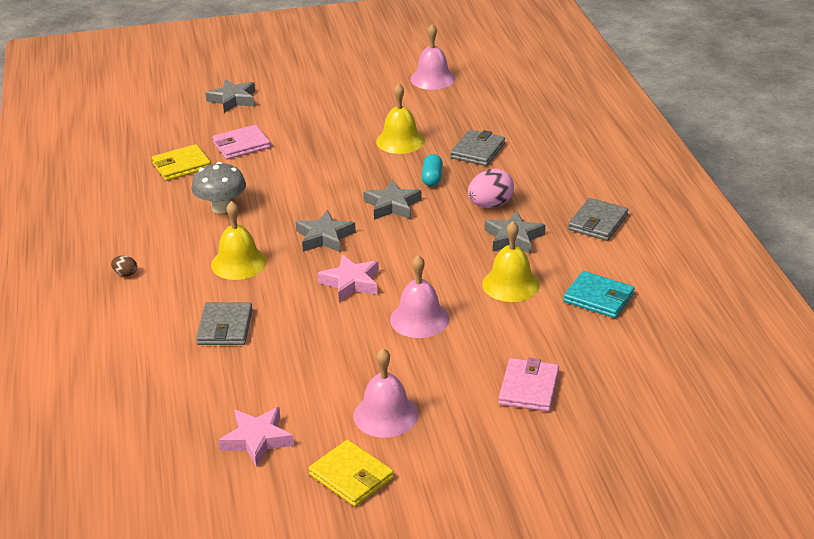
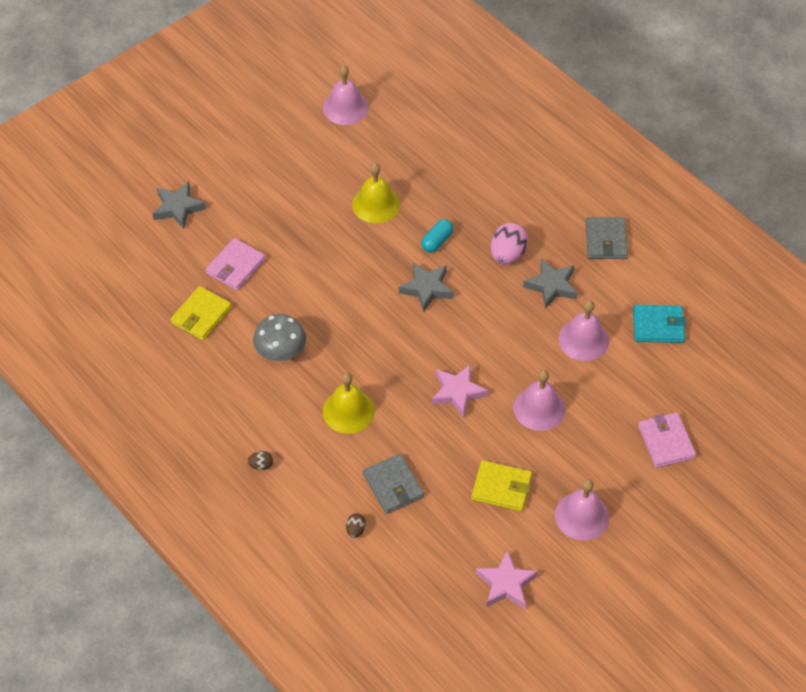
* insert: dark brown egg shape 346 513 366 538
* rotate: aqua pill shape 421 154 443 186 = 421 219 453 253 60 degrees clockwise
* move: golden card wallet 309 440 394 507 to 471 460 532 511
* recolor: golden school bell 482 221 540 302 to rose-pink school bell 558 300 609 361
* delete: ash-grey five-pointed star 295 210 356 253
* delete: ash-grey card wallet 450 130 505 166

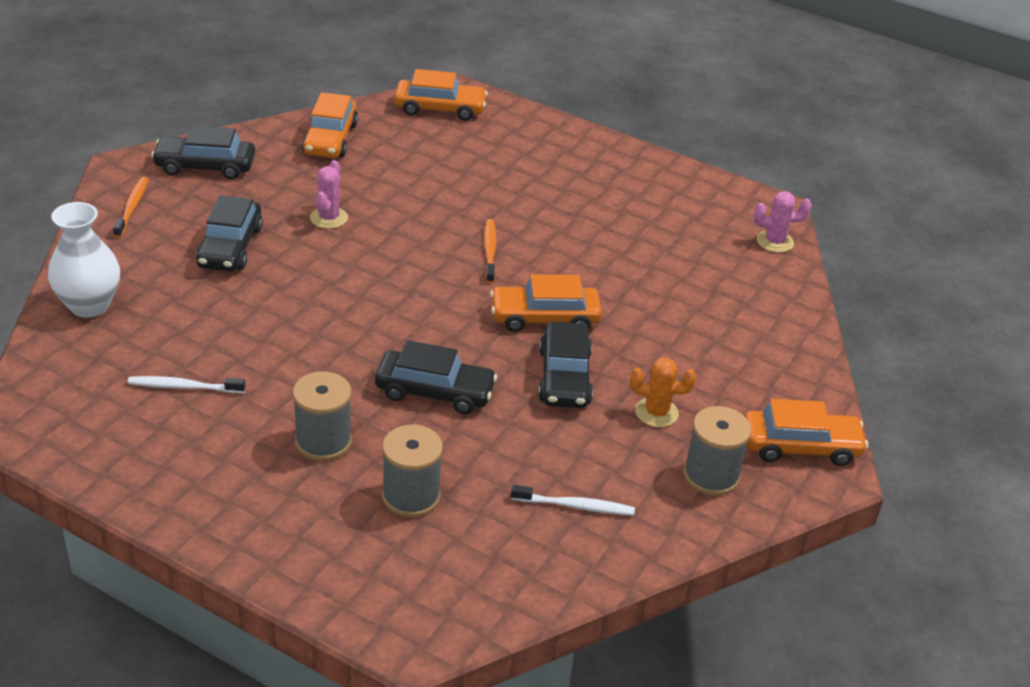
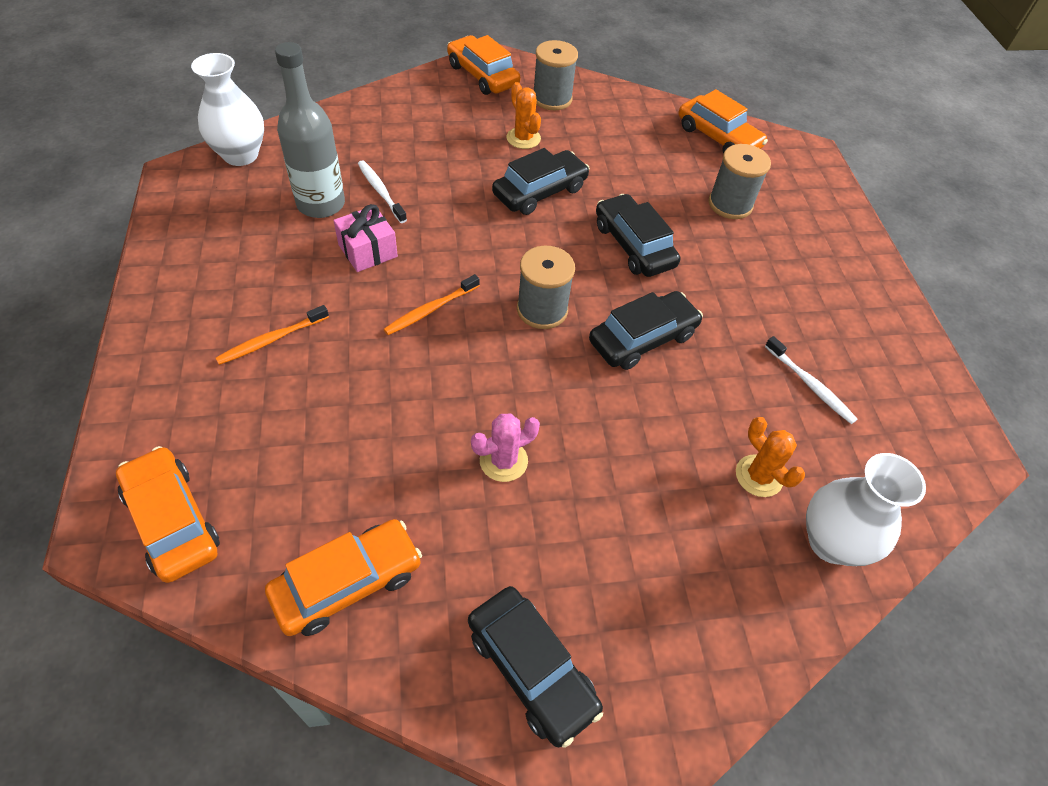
* replace: rose-pink cactus 754 191 812 253 to snow-white flower vase 191 53 264 166
* move: bright orange toothbrush 113 177 148 238 to 216 305 329 365
* insert: ash-grey drink bottle 275 42 345 218
* insert: rose-pink present 334 204 398 272
* move: snow-white toothbrush 511 485 635 515 to 358 160 407 223
* move: ash-grey spool 293 371 352 461 to 517 245 575 329
* move: black automobile 196 195 263 272 to 589 291 703 370
* move: bright orange automobile 490 274 602 332 to 678 89 768 154
* insert: bright orange cactus 736 417 805 497

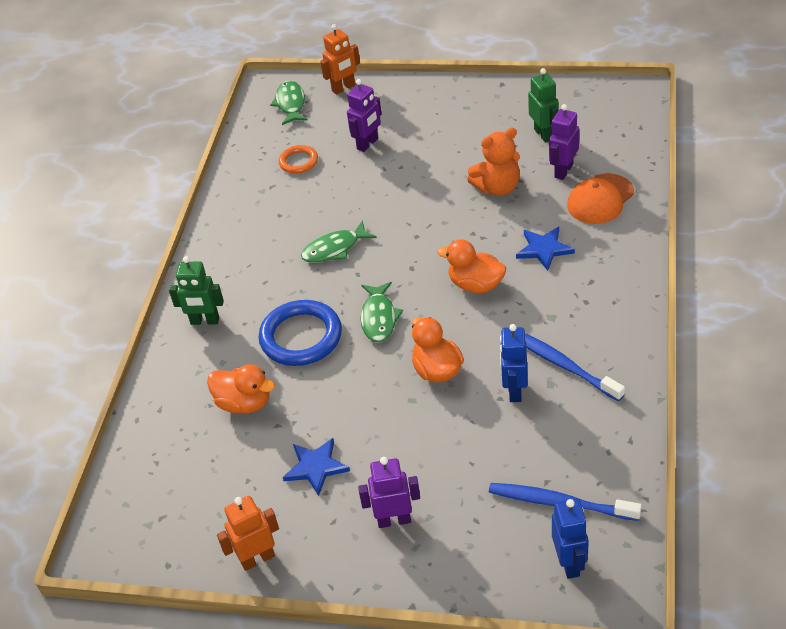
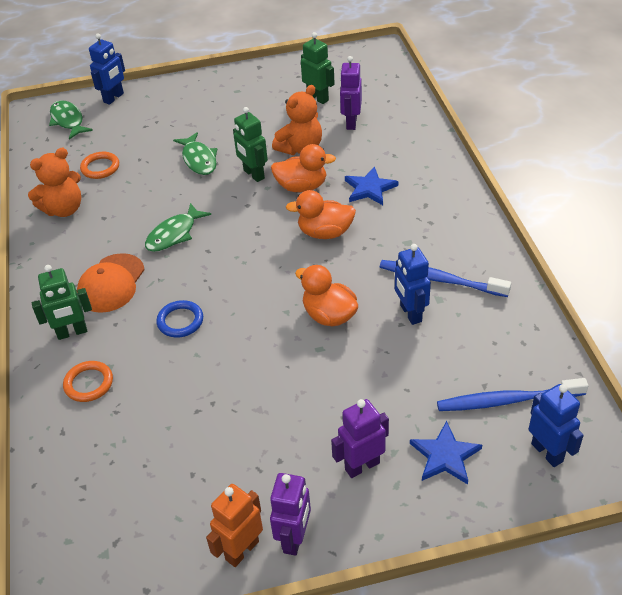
* insert: bright orange teddy 28 148 81 217
* insert: bright orange torus 63 361 113 402
* move: bright orange cap 567 173 634 224 to 77 253 145 313
* recolor: bright orange toy robot 320 24 360 95 to royal blue toy robot 89 33 125 105
* resize: royal blue torus 258 300 342 366 = 156 300 203 337 x0.55
* move: green fish 361 282 403 342 to 173 132 217 175
* insert: green toy robot 233 107 268 182
* move: royal purple toy robot 347 79 382 152 to 270 473 311 556
* move: bright orange rubber duck 207 364 275 414 to 271 144 336 192
* move: royal blue five-pointed star 283 438 350 496 to 410 421 482 484

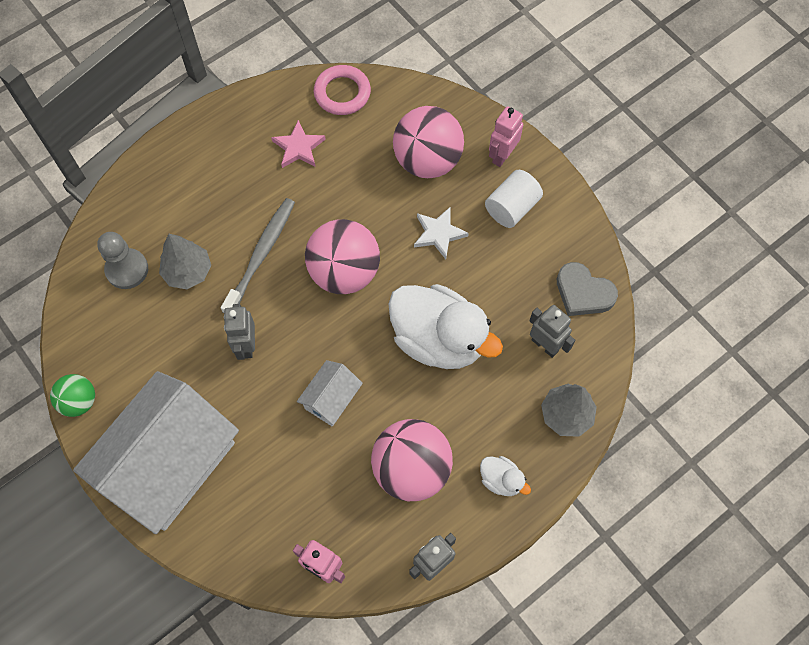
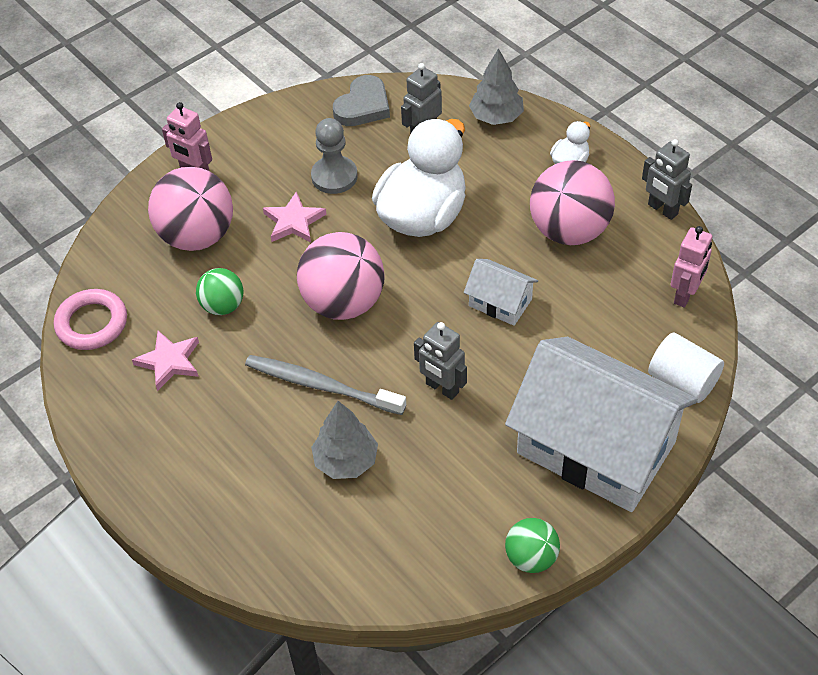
* insert: green ball 196 268 243 315
* recolor: snow-white five-pointed star 414 207 469 259 to rose-pink five-pointed star 263 191 327 242
* move: ash-grey game pawn 97 232 148 289 to 311 118 358 194
* rotate: ash-grey toy robot 224 304 255 360 = 414 322 467 400 45 degrees clockwise
* move: snow-white cylinder shape 485 170 543 228 to 648 332 724 403

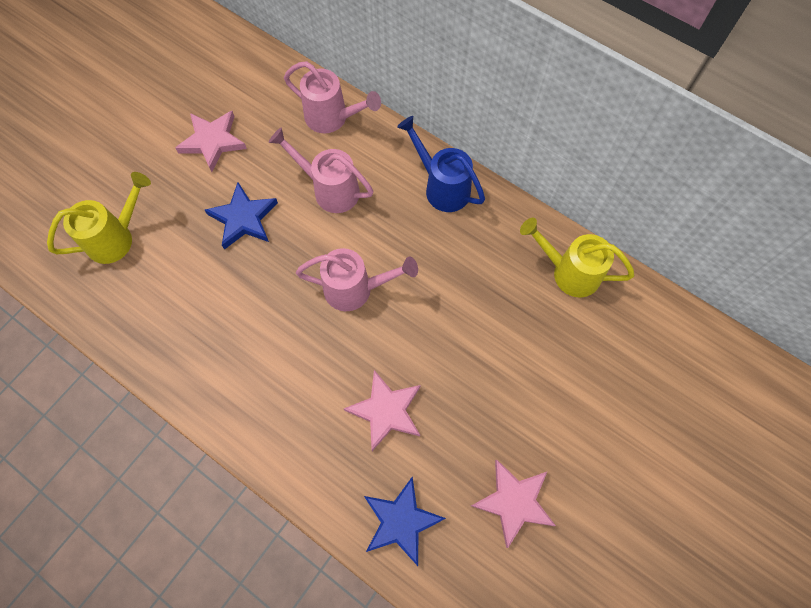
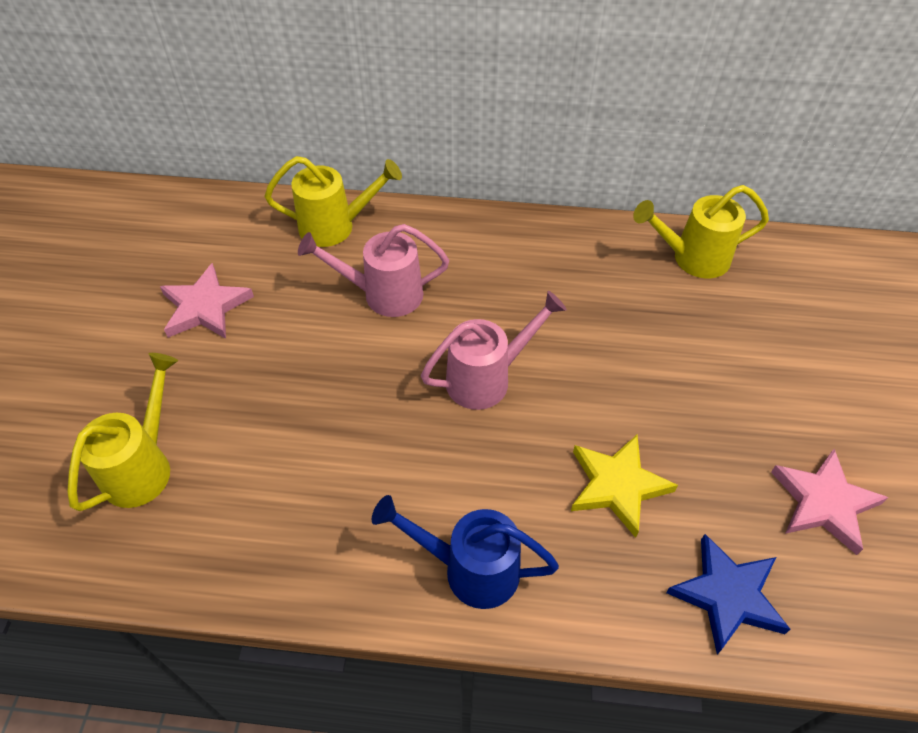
* recolor: rose-pink watering can 284 61 381 133 to golden watering can 265 156 402 247
* move: royal blue watering can 397 116 485 212 to 371 495 559 609
* recolor: rose-pink five-pointed star 344 370 421 451 to golden five-pointed star 571 435 678 538
* delete: royal blue five-pointed star 205 183 278 250

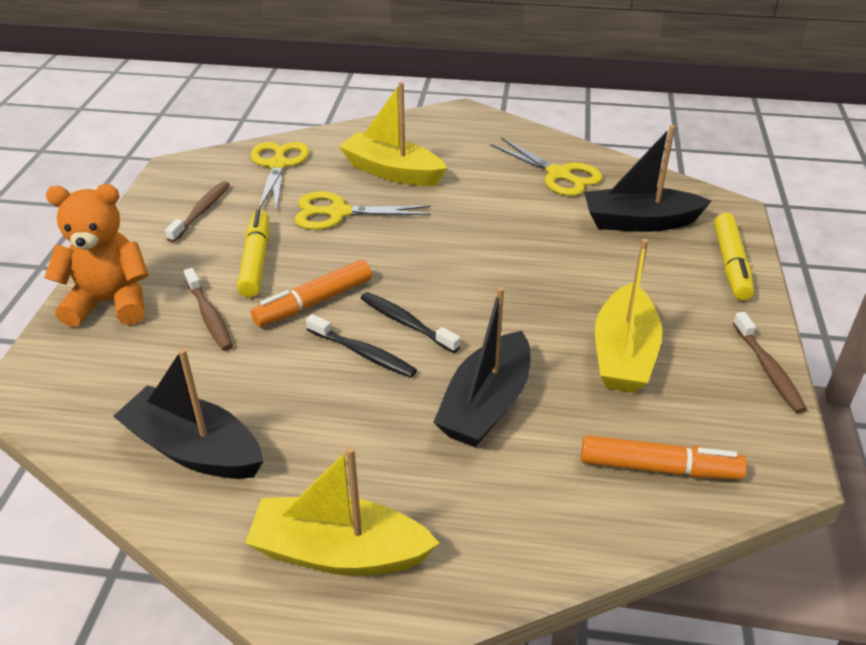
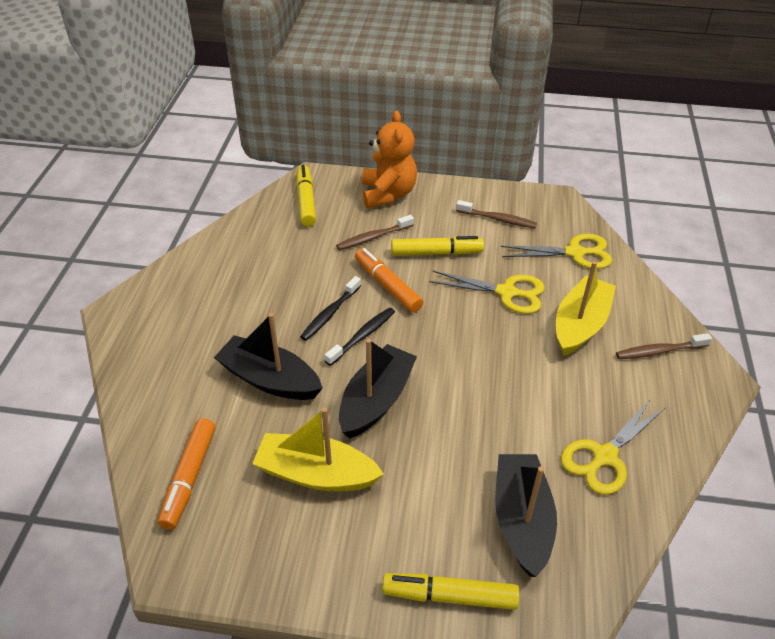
* insert: golden marker pen 296 165 316 227
* move: black boat 113 348 263 479 to 339 339 417 439
* rotate: golden pair of scissors 295 191 431 230 = 429 271 545 314 105 degrees clockwise
* move: dark brown toothbrush 733 312 807 413 to 616 333 712 359
* delete: golden boat 245 446 439 576

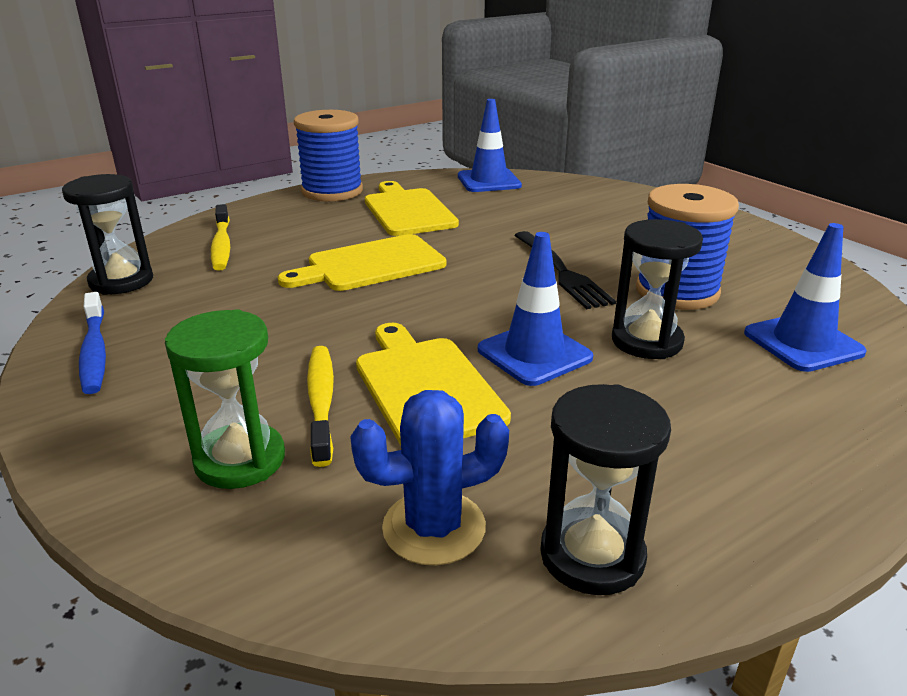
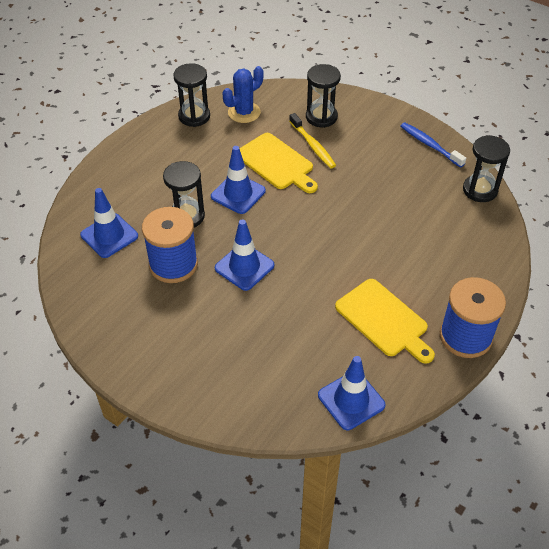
* replace: black fork 514 231 616 309 to royal blue traffic cone 215 219 274 291
* recolor: green sandglass 165 309 285 489 to black sandglass 306 64 341 128
* delete: golden toothbrush 211 204 230 271
* delete: golden cutting board 278 234 446 291

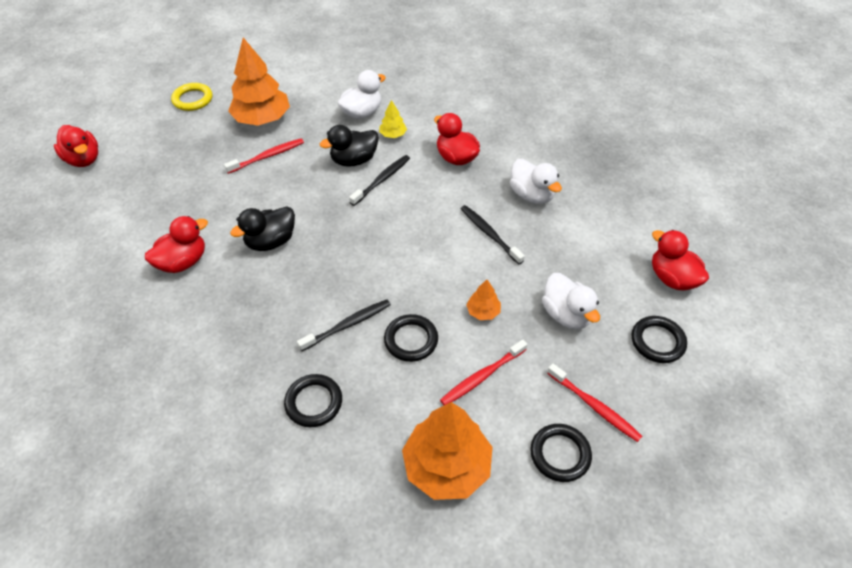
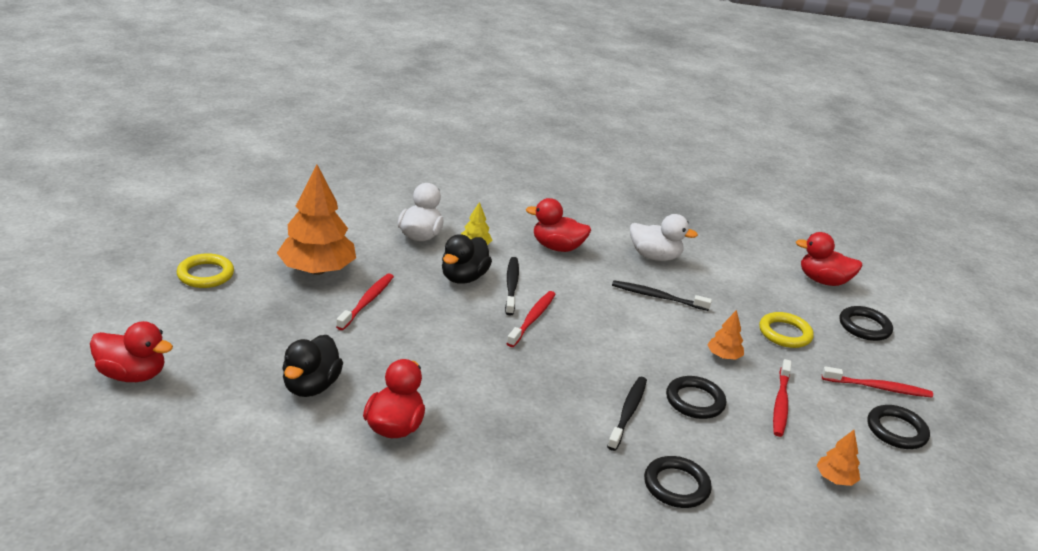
* move: black rubber duck 230 206 295 251 to 282 335 343 397
* insert: red toothbrush 506 291 556 347
* replace: snow-white rubber duck 542 273 600 329 to golden torus 759 312 814 348
* resize: bright orange tree 402 402 493 500 = 817 430 860 486 x0.46

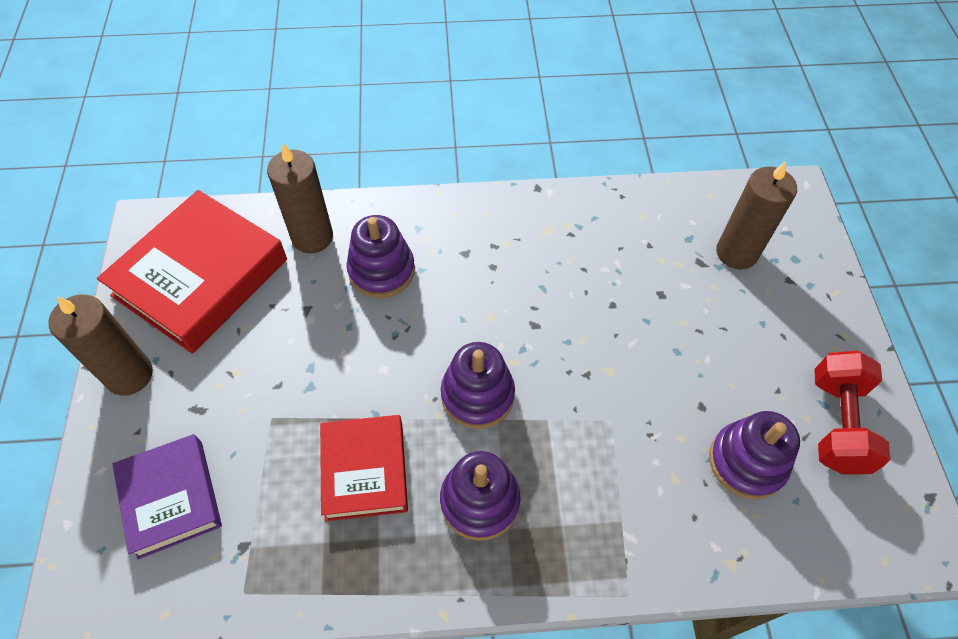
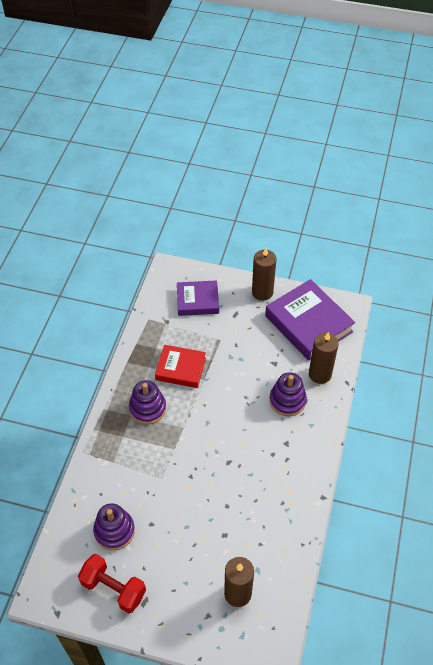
* recolor: red hardback 97 190 287 354 to royal purple hardback 265 279 355 361
* delete: royal purple stacking toy 441 342 515 429

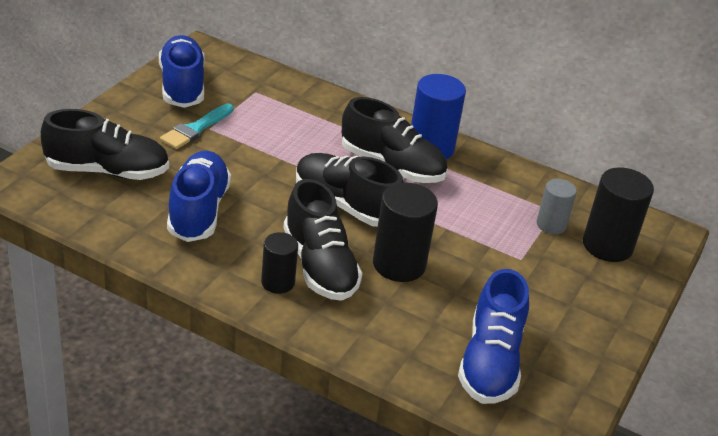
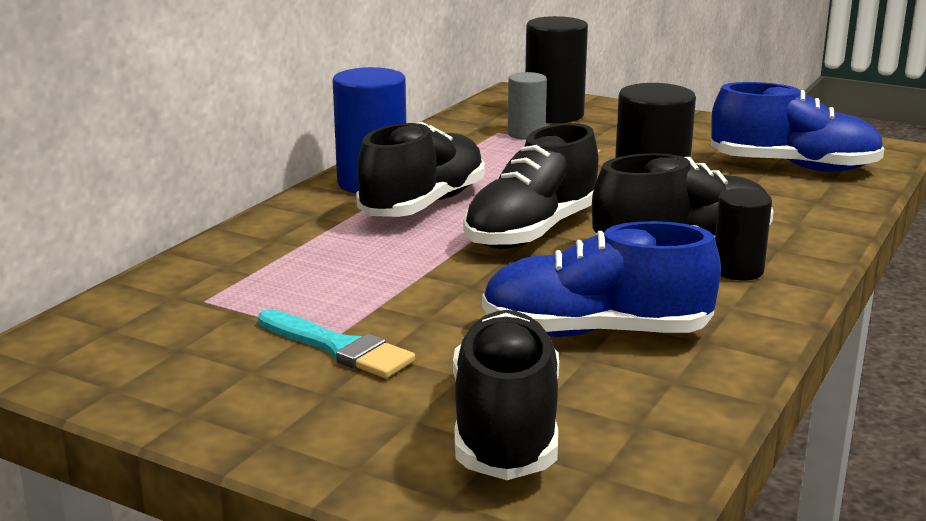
* delete: royal blue lace-up shoe 159 35 205 108

